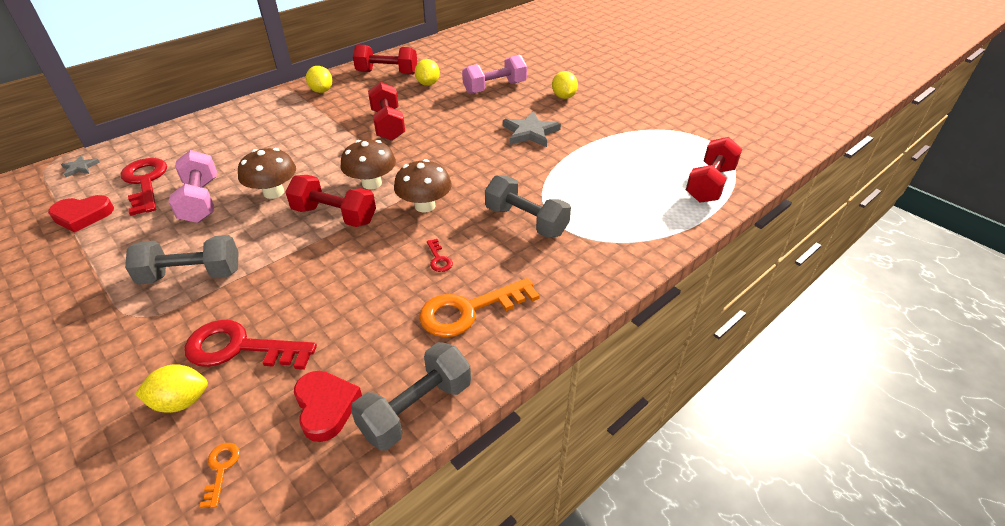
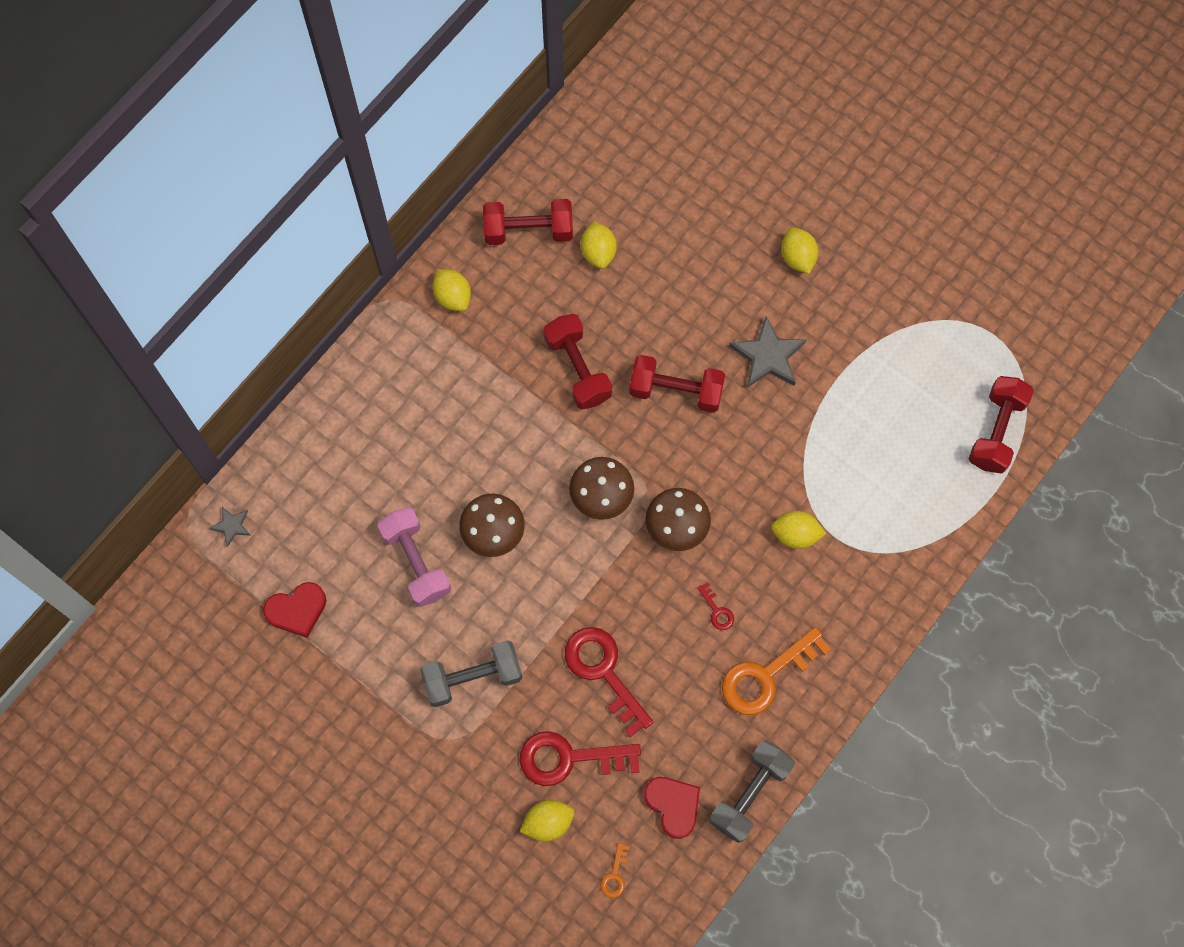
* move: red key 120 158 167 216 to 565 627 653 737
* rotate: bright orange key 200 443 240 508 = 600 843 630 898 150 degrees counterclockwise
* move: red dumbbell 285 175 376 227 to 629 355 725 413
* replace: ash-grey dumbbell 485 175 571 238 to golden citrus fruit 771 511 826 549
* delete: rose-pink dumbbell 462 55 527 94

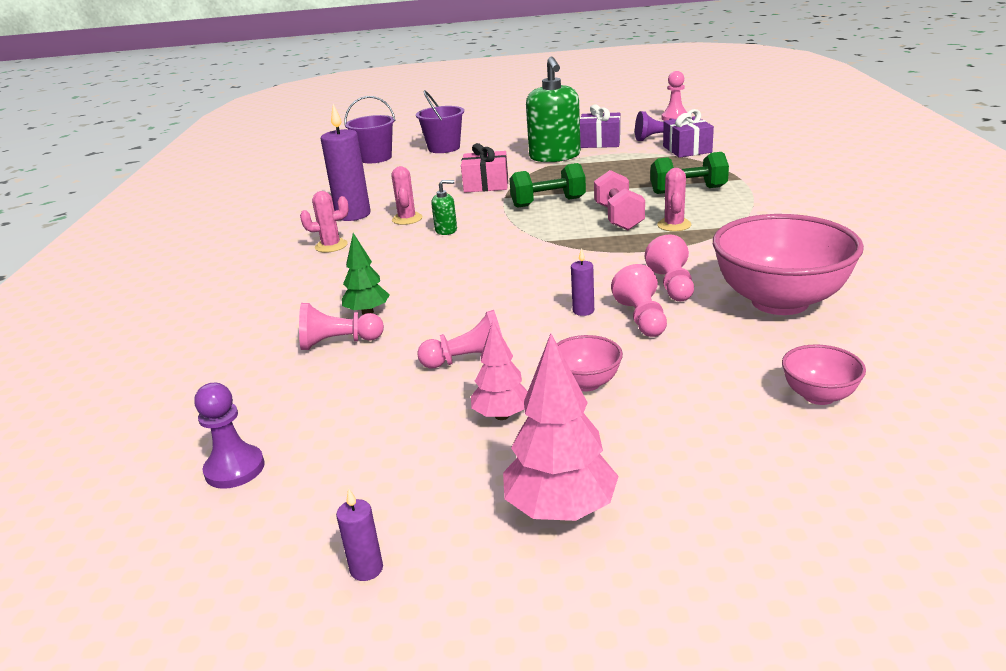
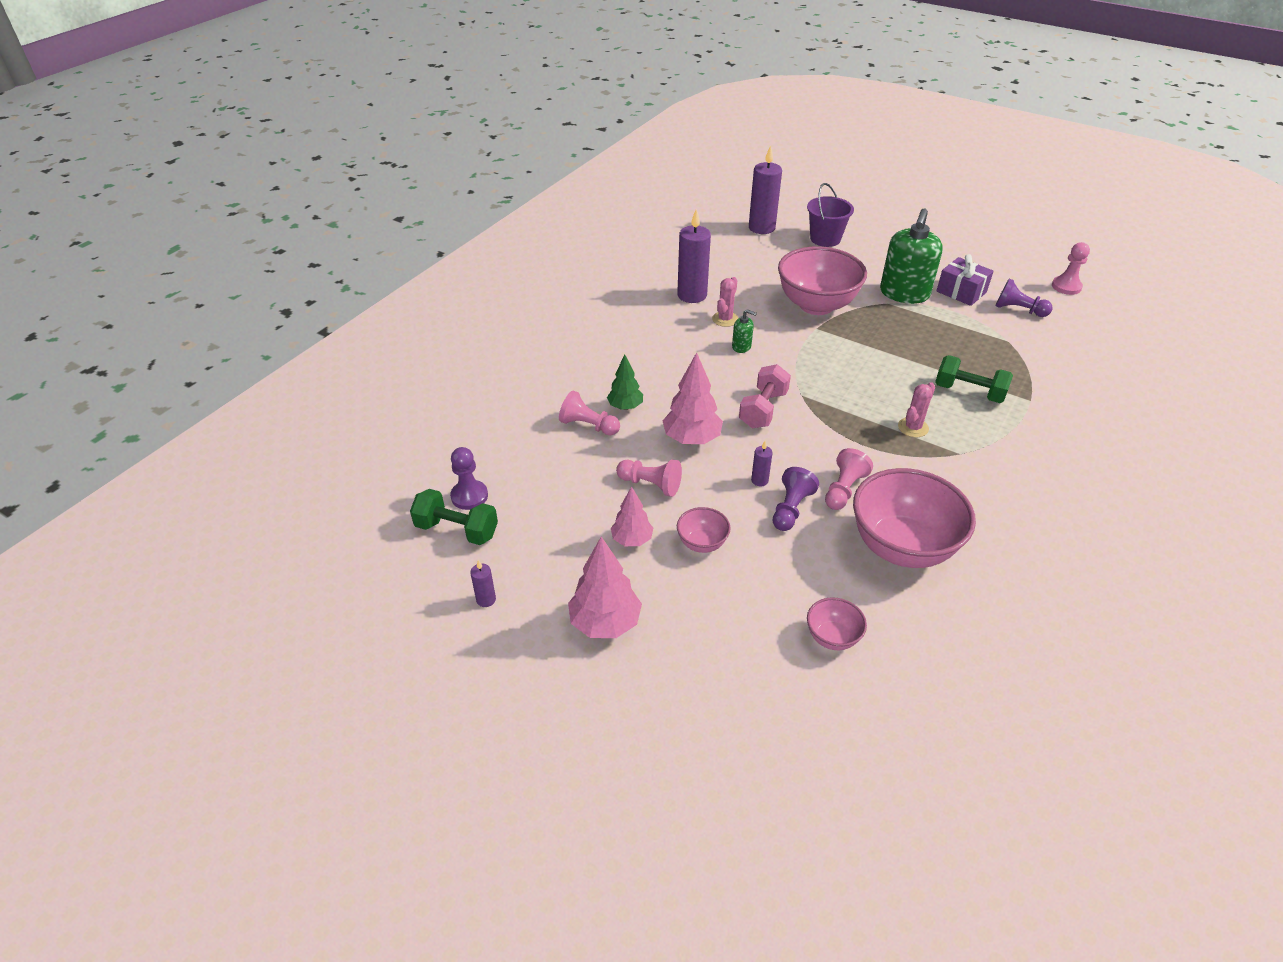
* move: green dumbbell 509 163 586 208 to 410 489 498 545
* insert: rose-pink tree 663 352 723 444
* move: rose-pink dumbbell 594 170 645 230 to 739 364 791 428
* replace: royal purple pail 344 96 395 163 to royal purple candle 749 145 782 234
* recolor: rose-pink game pawn 611 264 667 337 to royal purple game pawn 773 467 819 531
* replace: rose-pink present 461 143 508 193 to rose-pink deep dish 778 247 867 315
* delete: rose-pink cactus 300 191 349 253
* delete: royal purple present 663 109 714 158

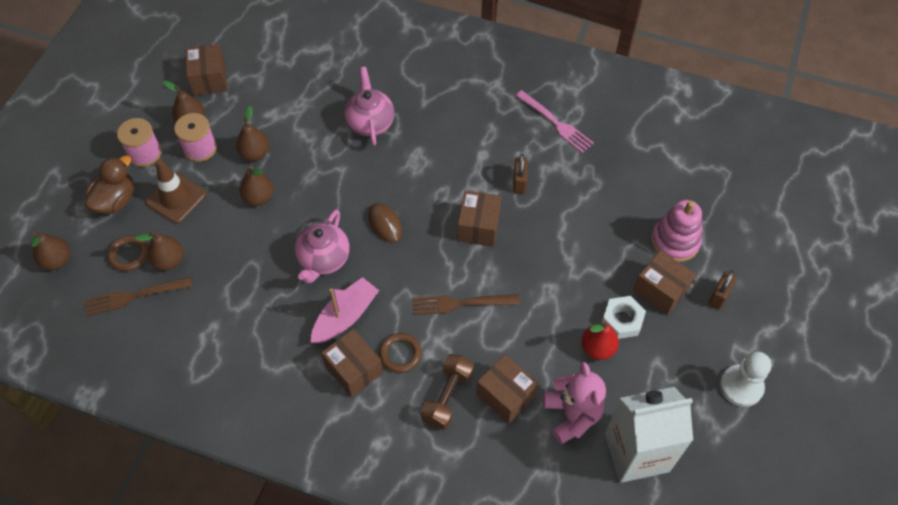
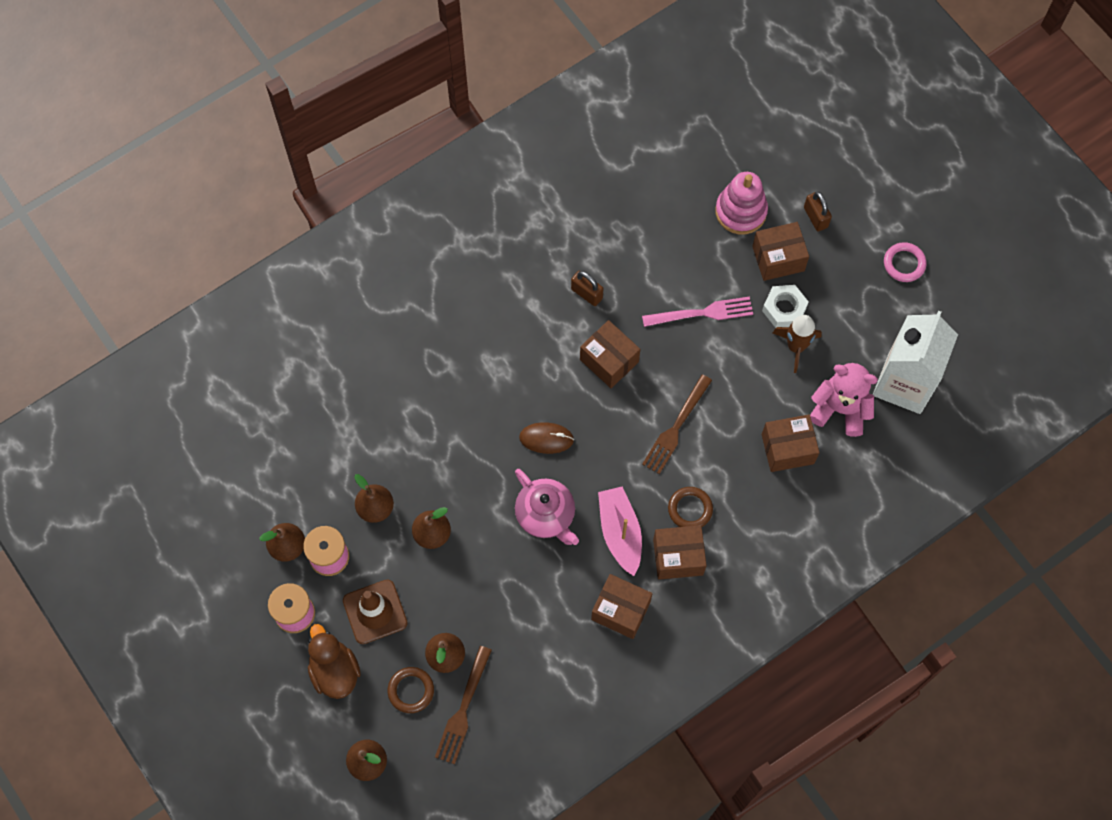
* move: dark brown package 185 44 227 96 to 591 574 652 639
* move: rose-pink fork 515 90 594 153 to 642 296 753 327
* replace: red toy pear 581 322 619 360 to dark brown rocket 773 315 822 373
* replace: snow-white game pawn 720 352 771 407 to rose-pink torus 884 242 926 282
* delete: rose-pink china teapot 344 67 394 146
* delete: dark brown dumbbell 421 354 474 430

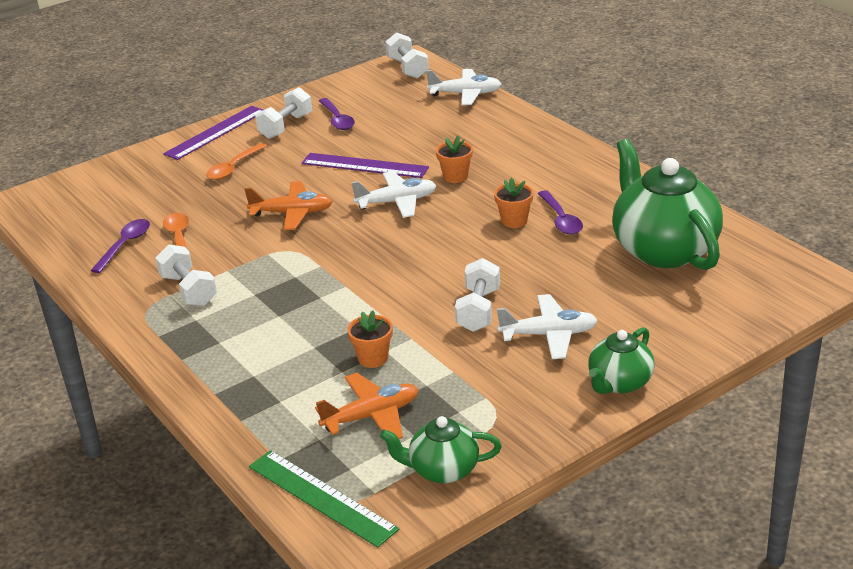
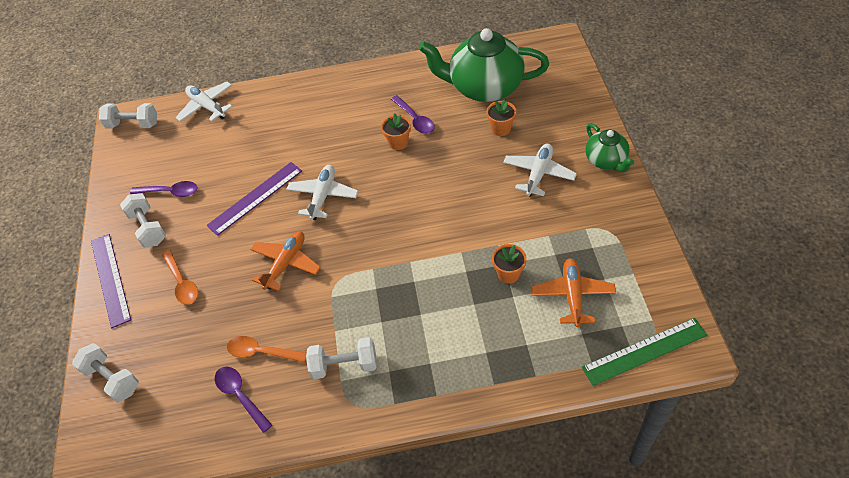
* move: snow-white dumbbell 455 258 500 332 to 72 343 139 403
* rotate: snow-white aeroplane 426 69 502 105 = 175 82 233 122 75 degrees counterclockwise
* rotate: royal purple teaspoon 538 190 583 235 = 391 95 435 134 45 degrees clockwise
* move: bright orange plant pot 436 136 473 183 to 486 100 516 136
* delete: green china teapot 380 416 502 483

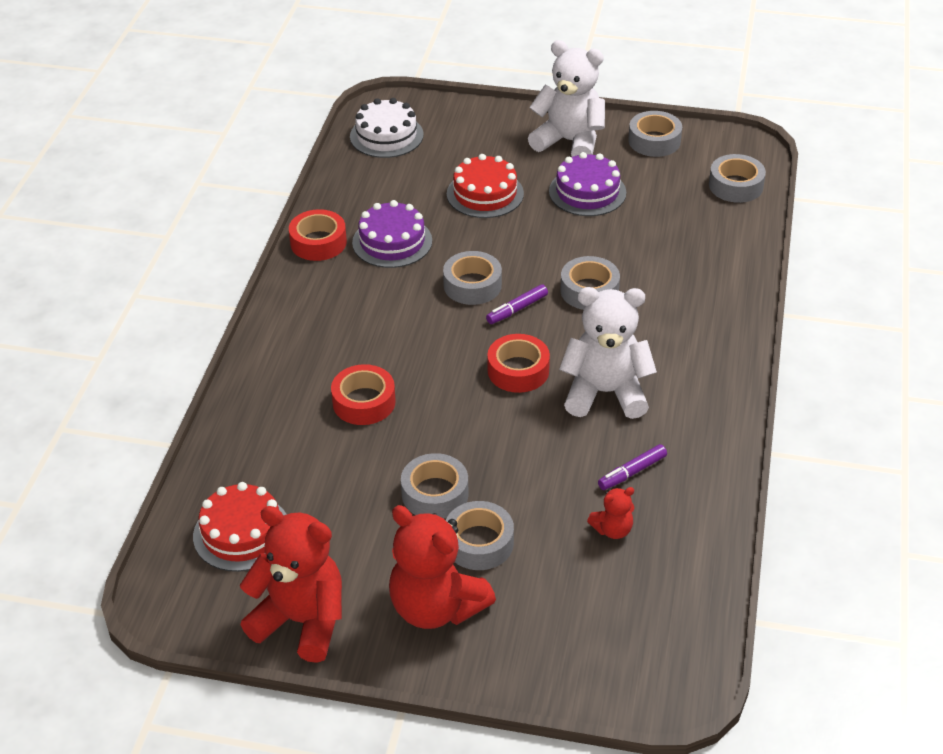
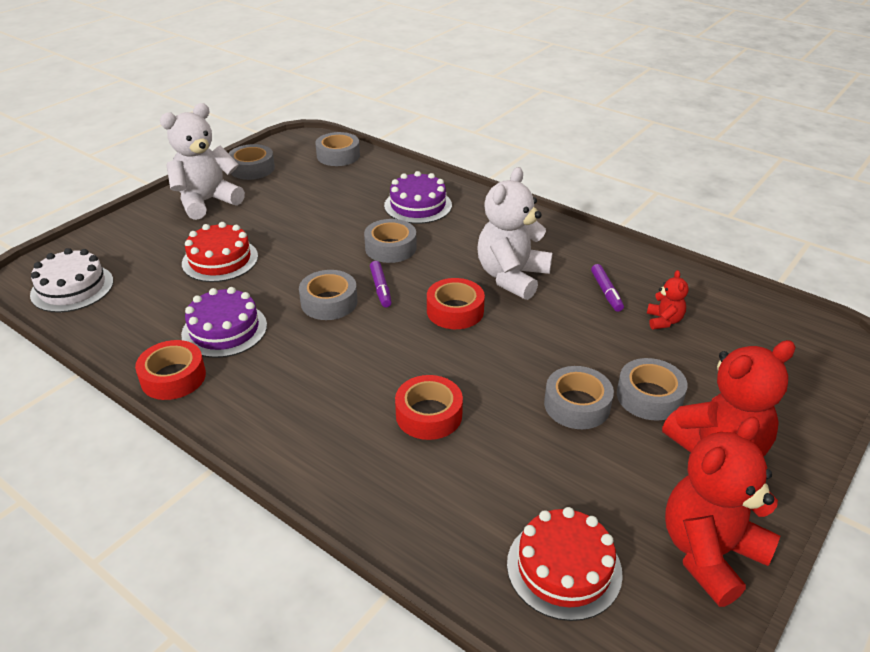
* move: royal purple layer cake 549 152 626 216 to 384 171 452 224

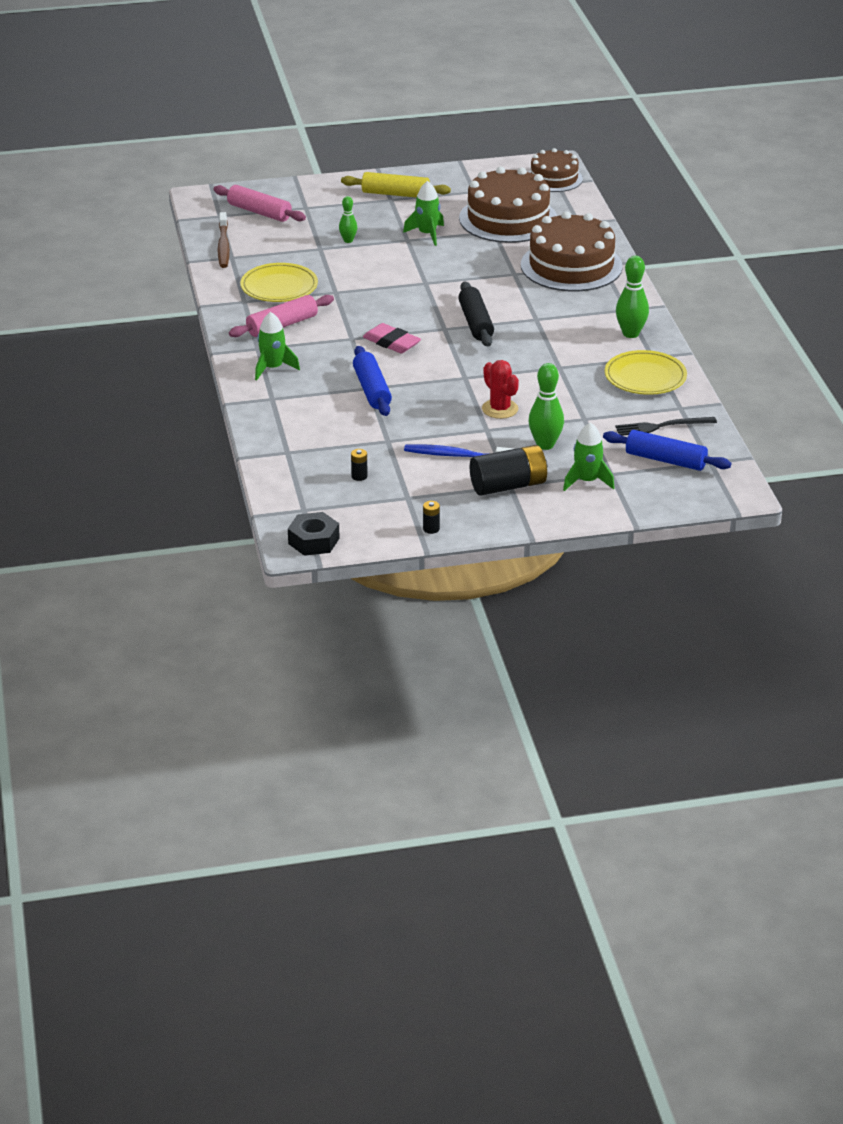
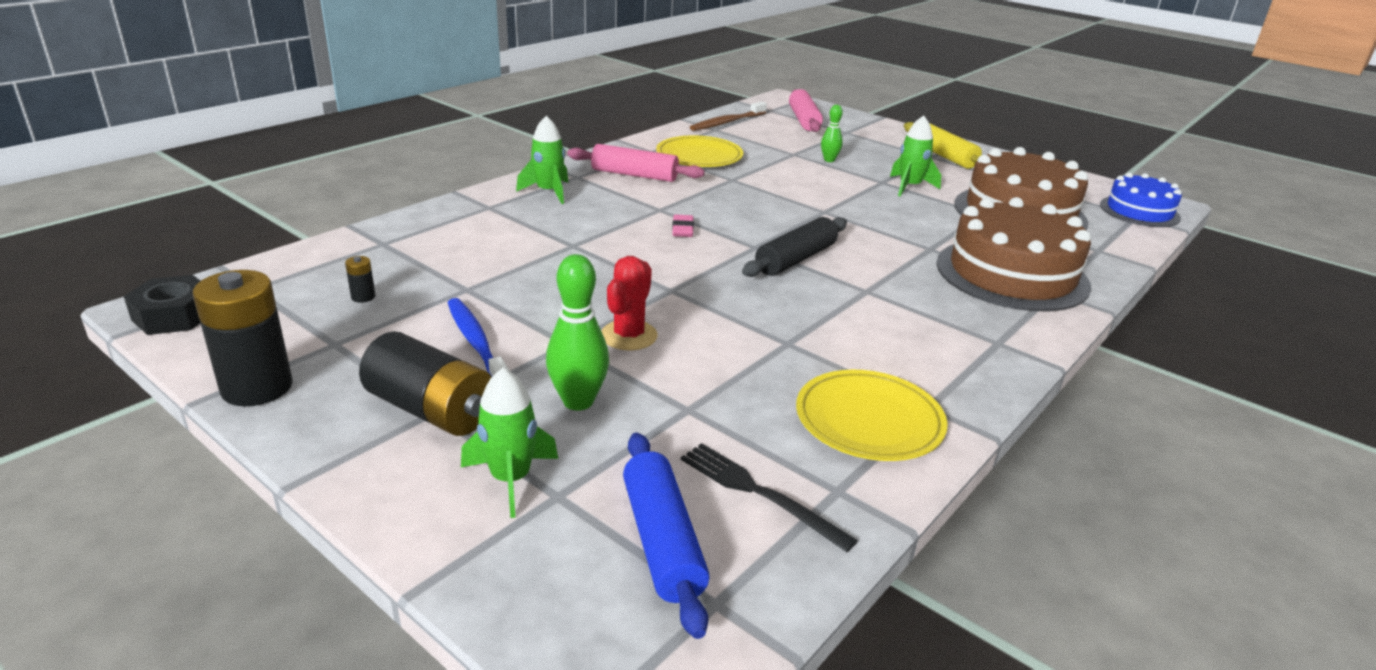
* resize: black power cell 423 501 440 534 = 193 270 293 406 x2.42
* resize: rose-pink gum eraser 363 323 421 353 = 672 214 694 237 x0.63
* recolor: dark brown layer cake 529 148 583 192 to royal blue layer cake 1100 173 1182 227
* delete: royal blue rolling pin 353 346 392 416
* delete: green bowling pin 616 256 649 338

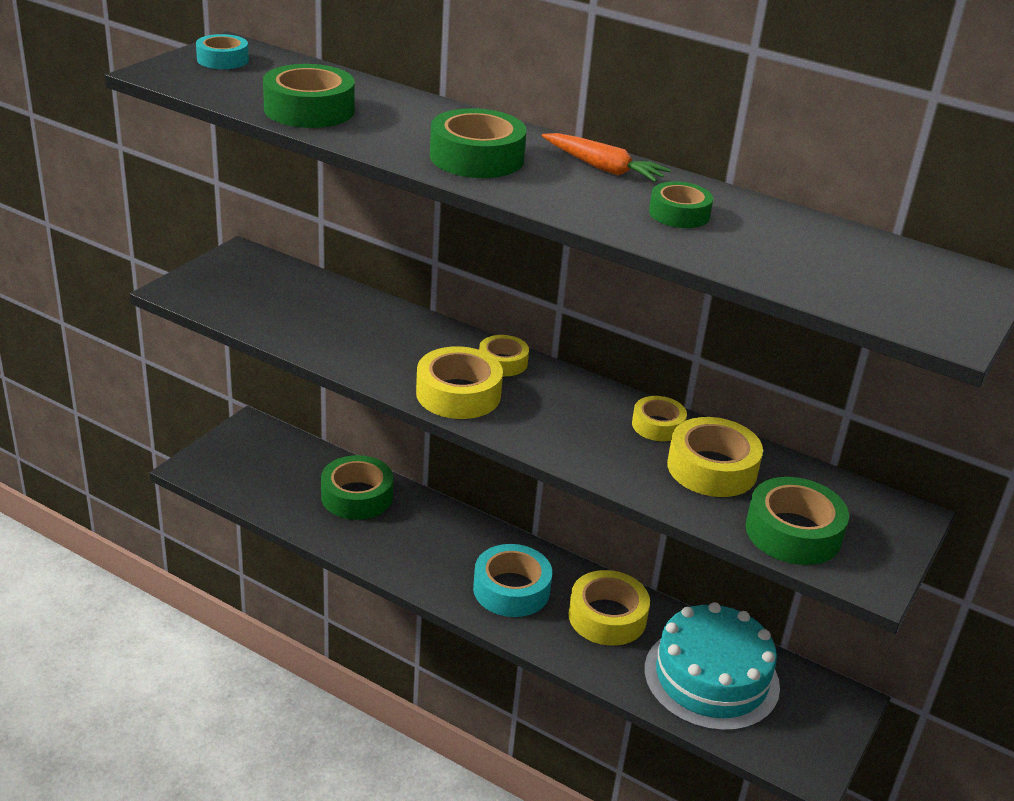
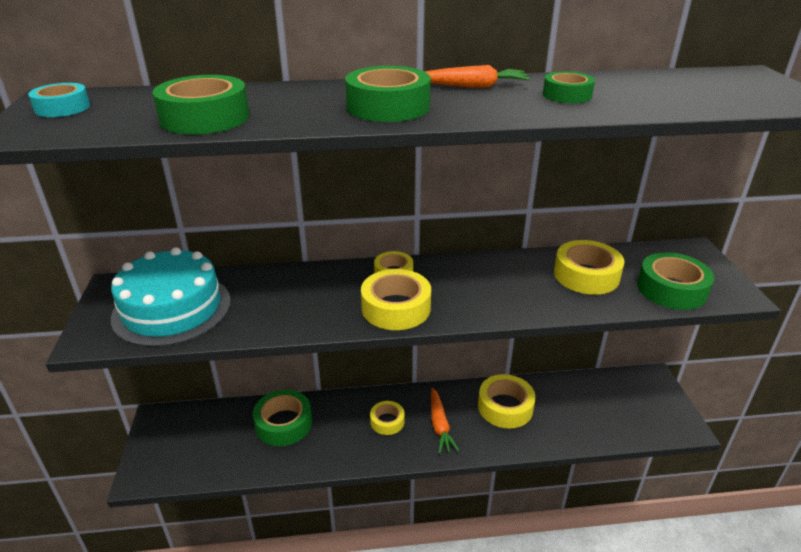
* move: aqua layer cake 644 602 780 731 to 111 247 231 347
* move: golden tape 632 396 687 441 to 370 401 405 435
* replace: aqua tape 473 544 552 617 to bright orange root vegetable 431 388 459 454

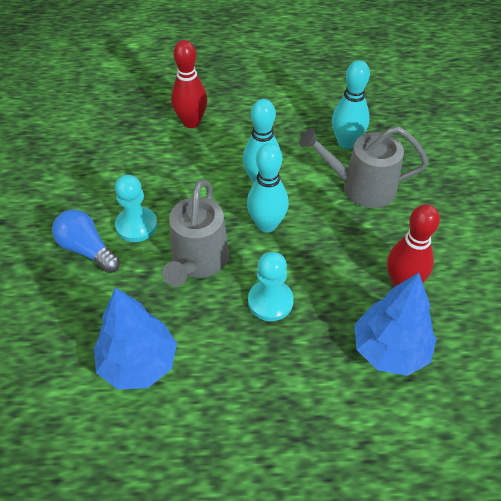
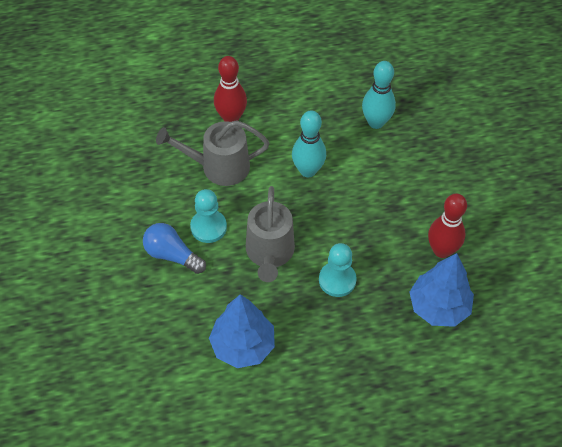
* move: ash-grey watering can 299 126 428 208 to 156 120 269 186
* delete: aqua bowling pin 247 143 289 233

